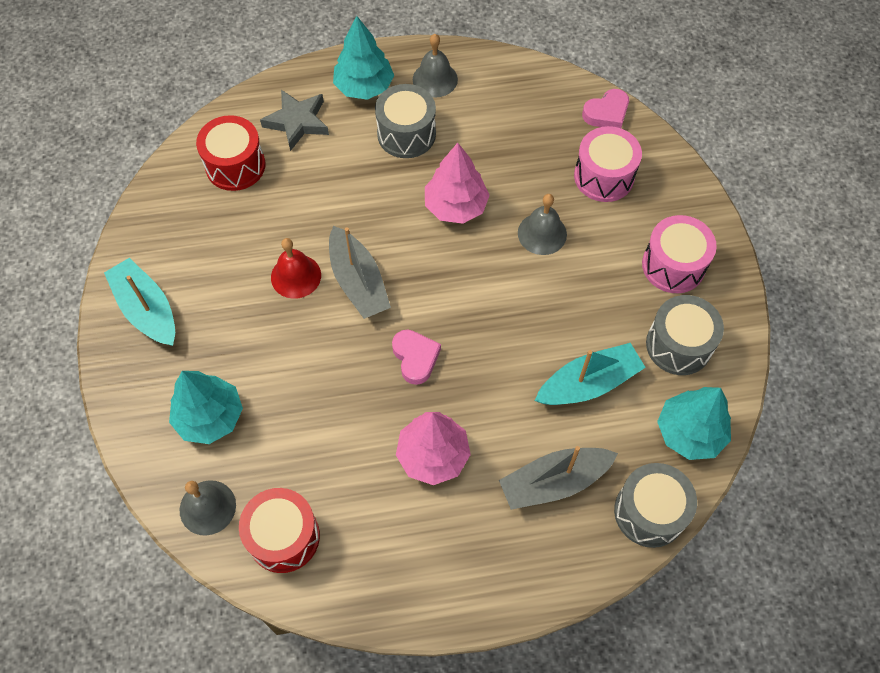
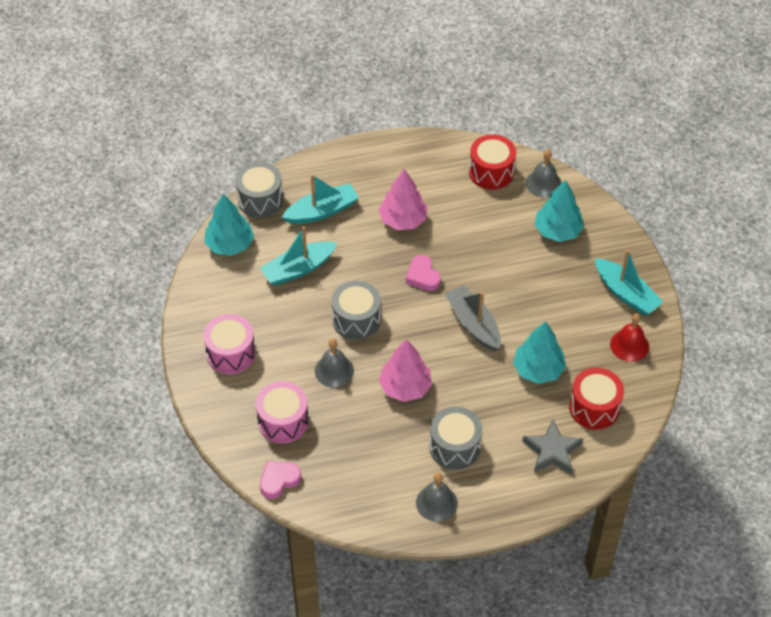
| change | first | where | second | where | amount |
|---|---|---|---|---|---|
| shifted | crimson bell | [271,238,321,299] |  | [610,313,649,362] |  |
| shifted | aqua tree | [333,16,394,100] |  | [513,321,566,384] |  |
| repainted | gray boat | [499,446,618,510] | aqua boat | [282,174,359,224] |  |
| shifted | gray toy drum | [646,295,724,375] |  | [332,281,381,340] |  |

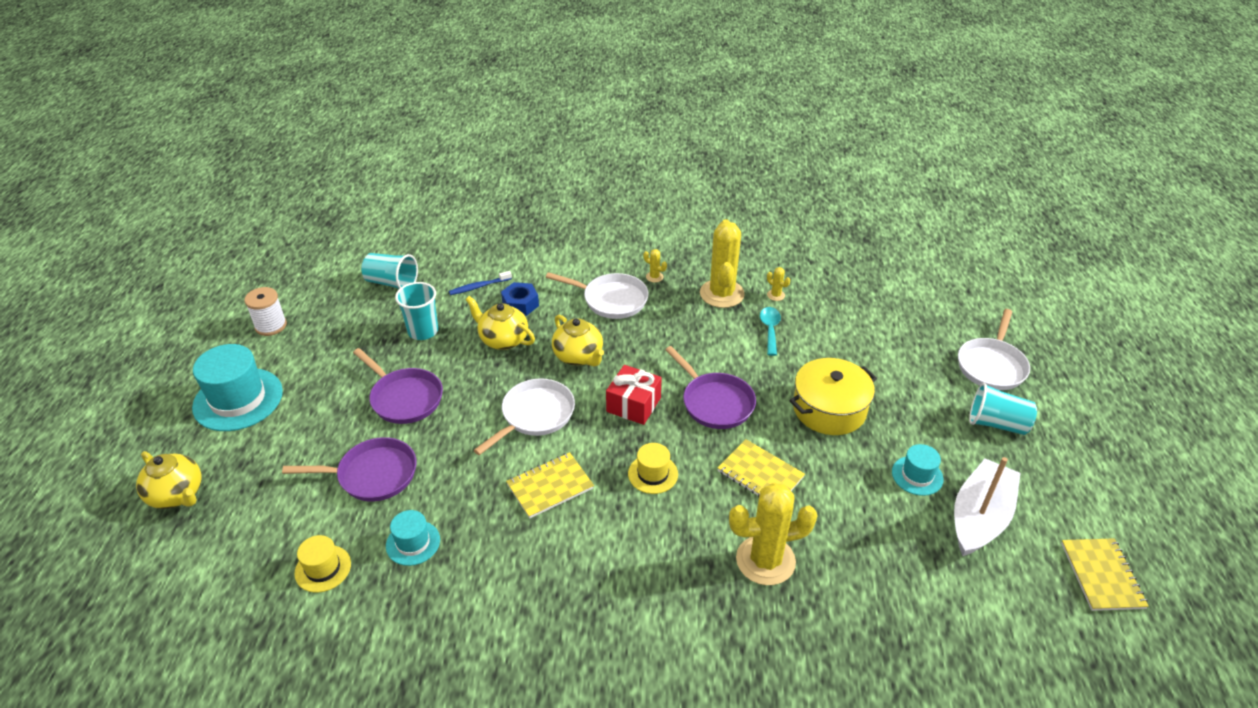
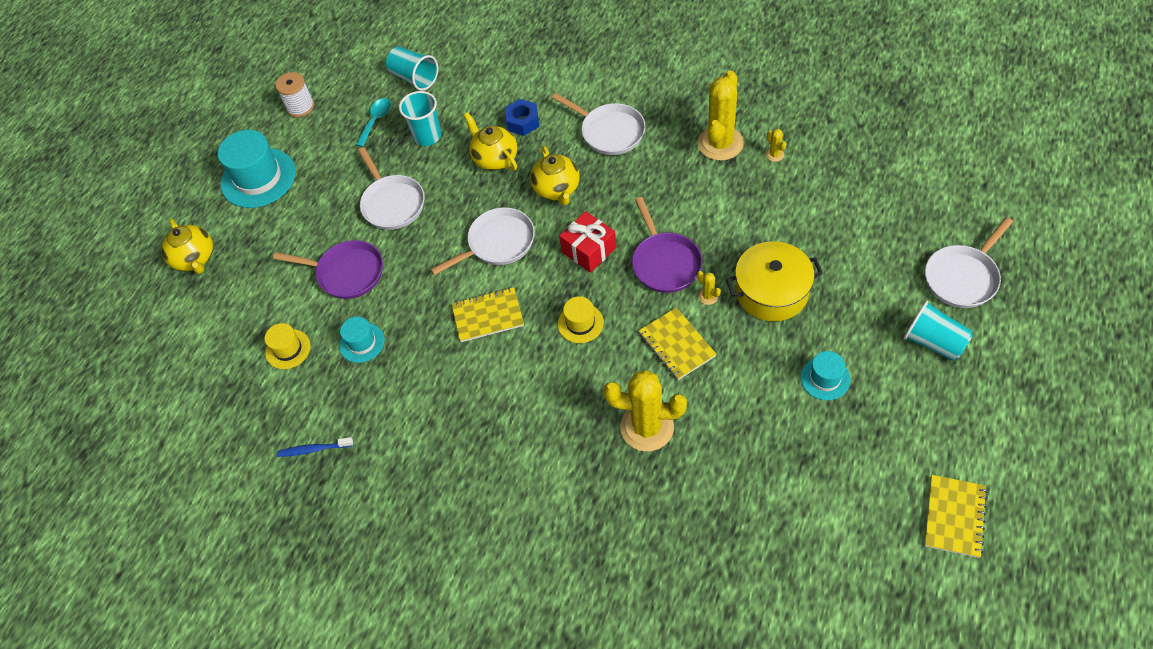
| change | first | where | second | where | amount |
|---|---|---|---|---|---|
| repainted | purple skillet | [353,348,443,424] | snow-white skillet | [358,147,425,230] |  |
| shifted | royal blue dental brush | [449,271,512,295] |  | [277,437,354,457] |  |
| shifted | bright yellow prickly plant | [643,249,667,283] |  | [697,271,721,305] |  |
| shifted | aqua tablespoon | [760,307,781,356] |  | [356,98,391,147] |  |
| gone | snow-white boat | [954,457,1021,556] |  |  |  |

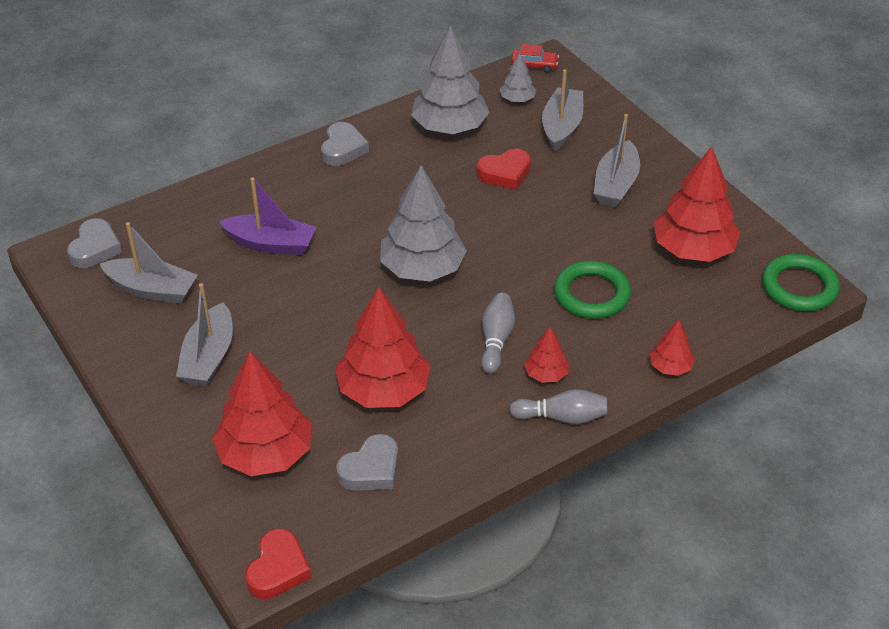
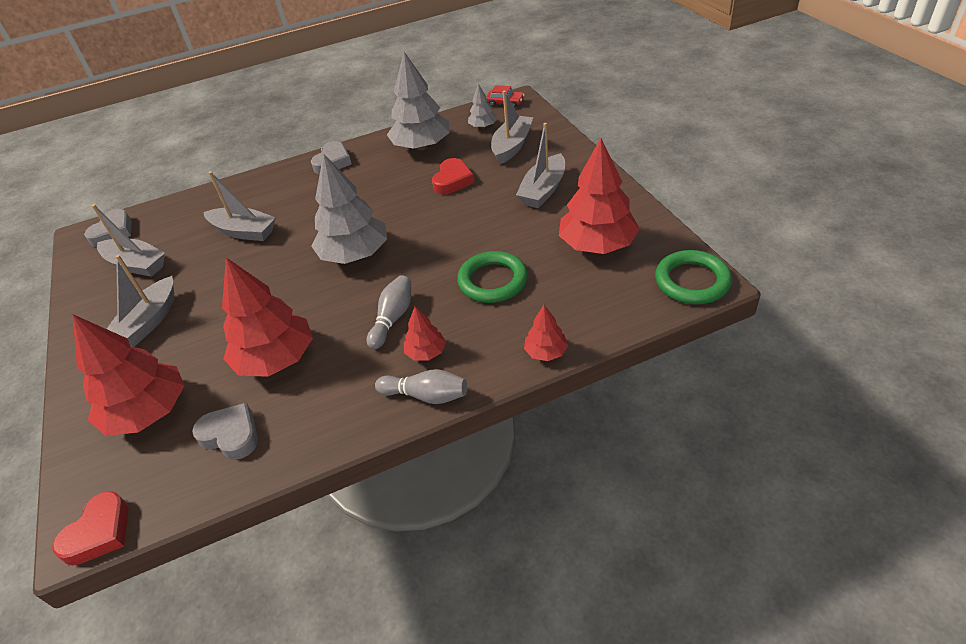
| change | first | where | second | where | amount |
|---|---|---|---|---|---|
| repainted | purple boat | [219,177,316,255] | gray boat | [203,171,276,241] |  |
| rotated | gray heart shape | [336,434,398,491] |  | [192,403,258,460] | 120 degrees counterclockwise |
| rotated | crimson heart shape | [476,149,531,190] |  | [432,158,474,194] | 60 degrees counterclockwise |

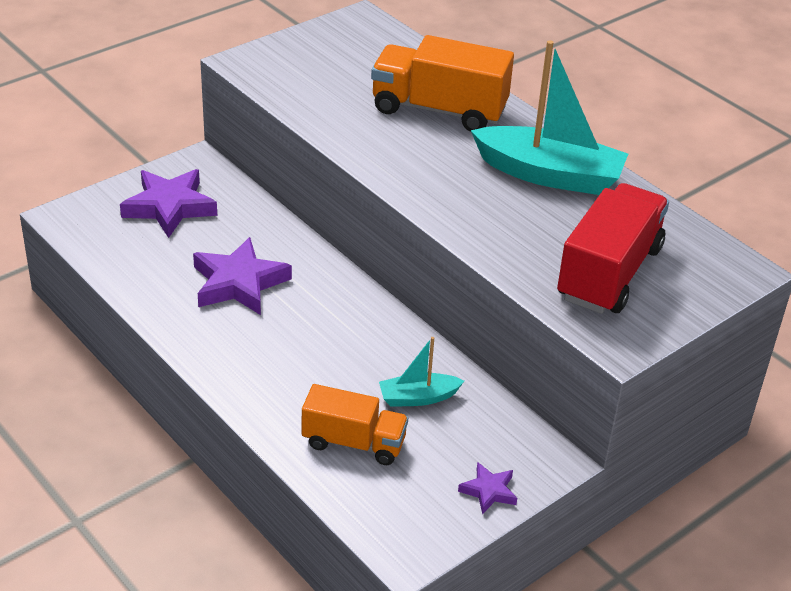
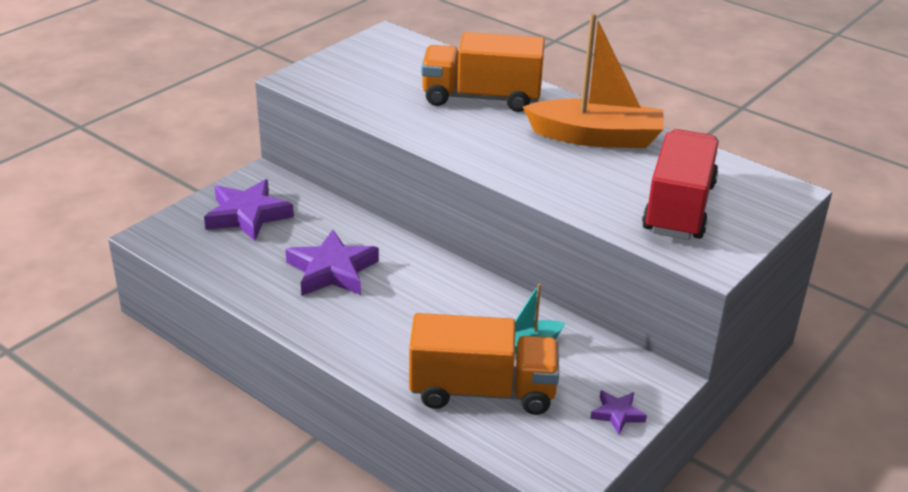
| change | first | where | second | where | amount |
|---|---|---|---|---|---|
| scaled | orange-coloured toy truck | [302,384,408,465] |  | [409,313,559,415] | x1.55 |
| repainted | aqua boat | [471,40,628,195] | orange-coloured boat | [523,13,664,148] |  |

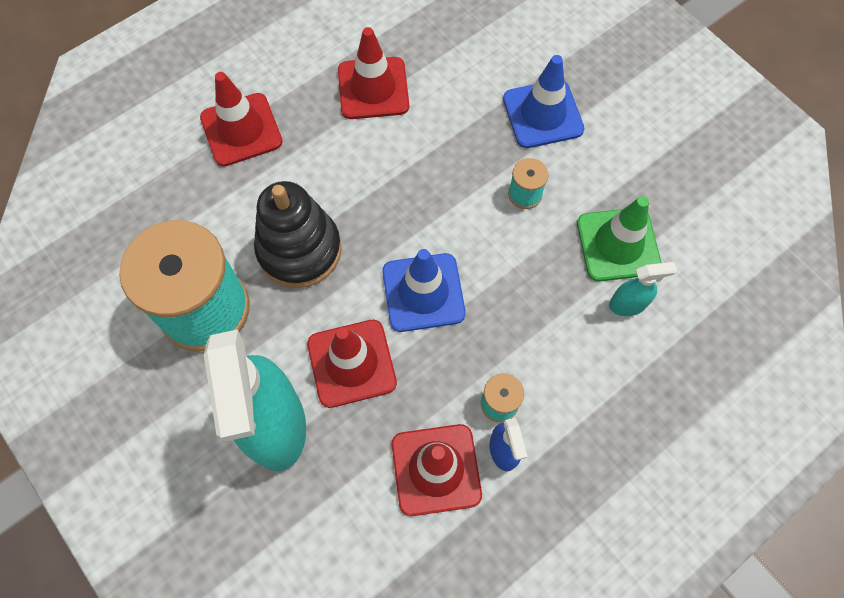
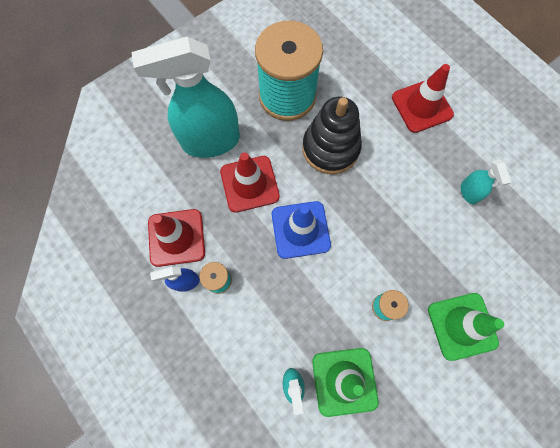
| change | first | where | second | where | amount |
|---|---|---|---|---|---|
| swapped | crimson traffic cone | [338,27,409,119] | aqua spray bottle | [461,160,511,204] |  |
| repainted | royal blue traffic cone | [503,55,584,148] | emerald traffic cone | [428,293,504,361] |  |

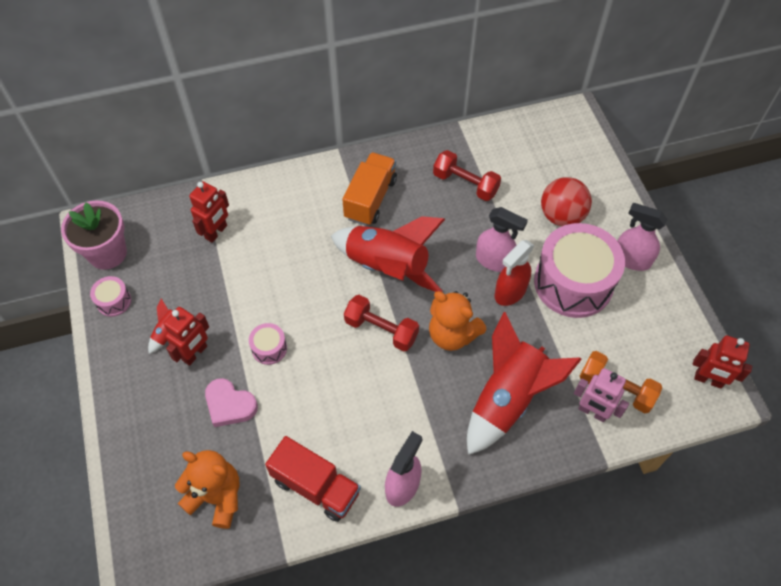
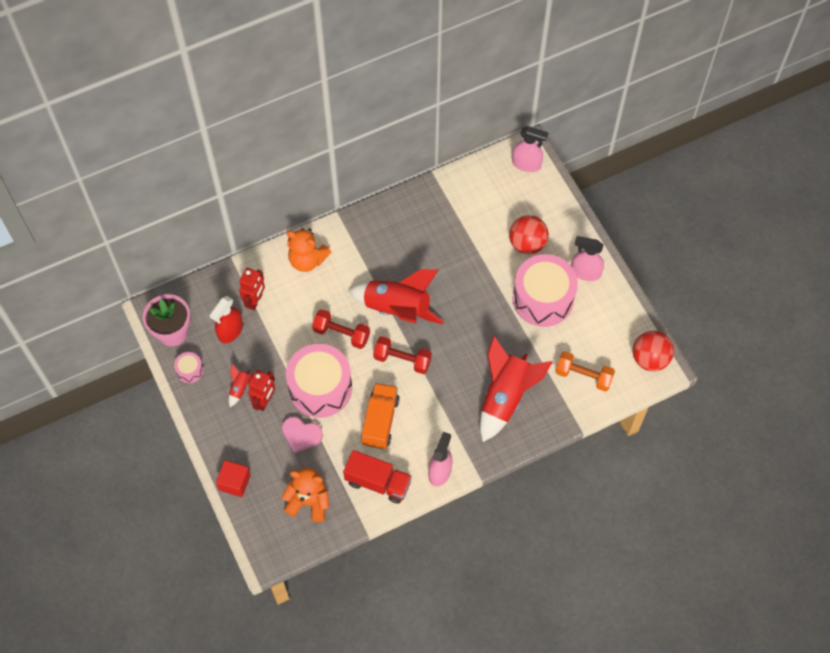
| change | first | where | second | where | amount |
|---|---|---|---|---|---|
| scaled | rose-pink toy drum | [249,323,287,365] |  | [286,344,352,418] | x2.34 |
| shifted | orange-coloured toy truck | [342,152,397,226] |  | [361,383,400,449] |  |
| shifted | orange-coloured teddy | [429,291,487,351] |  | [286,228,331,272] |  |
| shifted | crimson hand weight | [433,150,501,201] |  | [312,309,370,349] |  |
| shifted | rose-pink spray bottle | [476,207,528,272] |  | [512,126,548,172] |  |
| shifted | crimson spray bottle | [495,240,535,306] |  | [210,296,243,343] |  |
| gone | rose-pink robot figure | [574,368,629,422] |  |  |  |
| swapped | crimson robot figure | [693,335,752,389] | crimson play ball | [633,331,674,371] |  |
| new |  |  | crimson block | [216,460,251,497] |  |

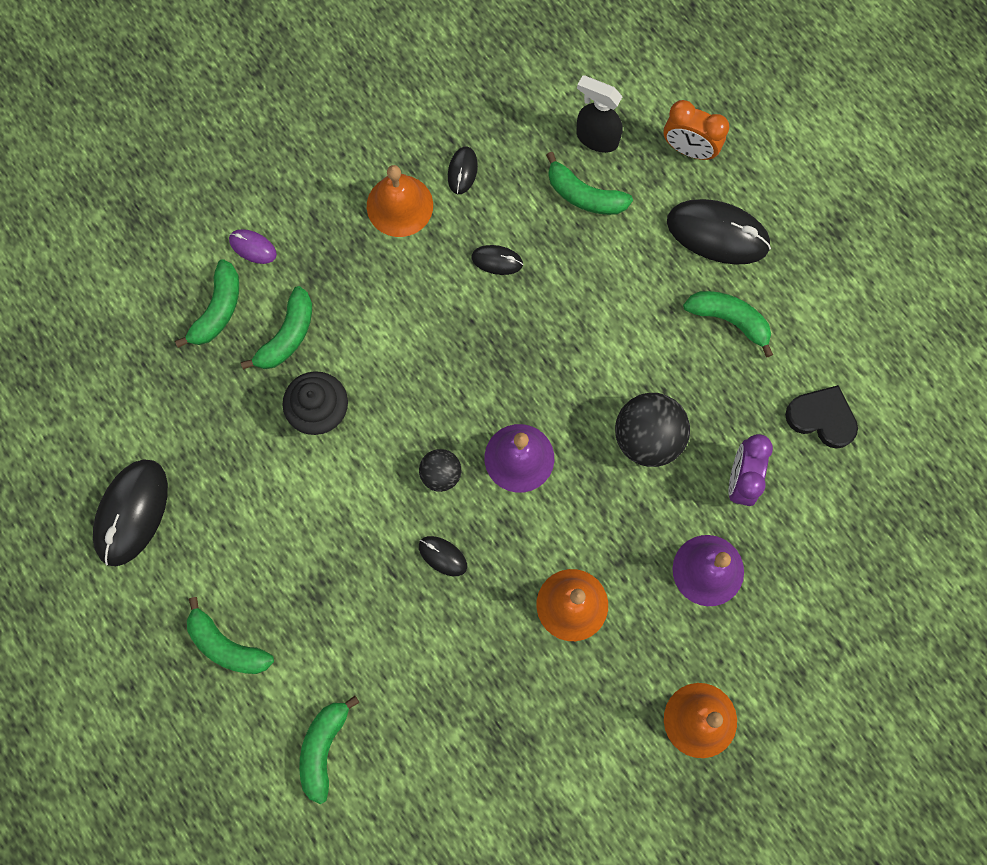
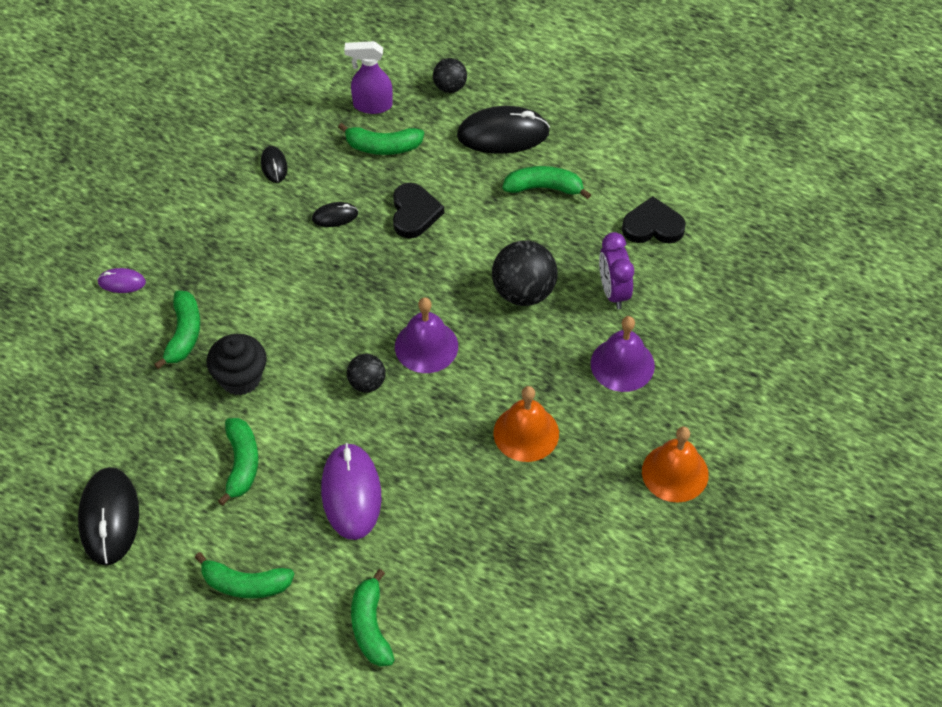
| change | first | where | second | where | amount |
|---|---|---|---|---|---|
| shifted | emerald toy banana | [175,259,239,348] |  | [218,418,258,506] |  |
| gone | orange-coloured bell | [367,165,433,237] |  |  |  |
| gone | jet-black computer mouse | [419,536,467,576] |  |  |  |
| repainted | jet-black spray bottle | [576,75,622,153] | purple spray bottle | [344,41,393,114] |  |
| swapped | orange-coloured clock | [664,100,729,160] | jet-black play ball | [433,58,467,93] |  |
| new |  |  | purple computer mouse | [321,443,381,540] |  |
| new |  |  | jet-black heart shape | [393,183,444,238] |  |

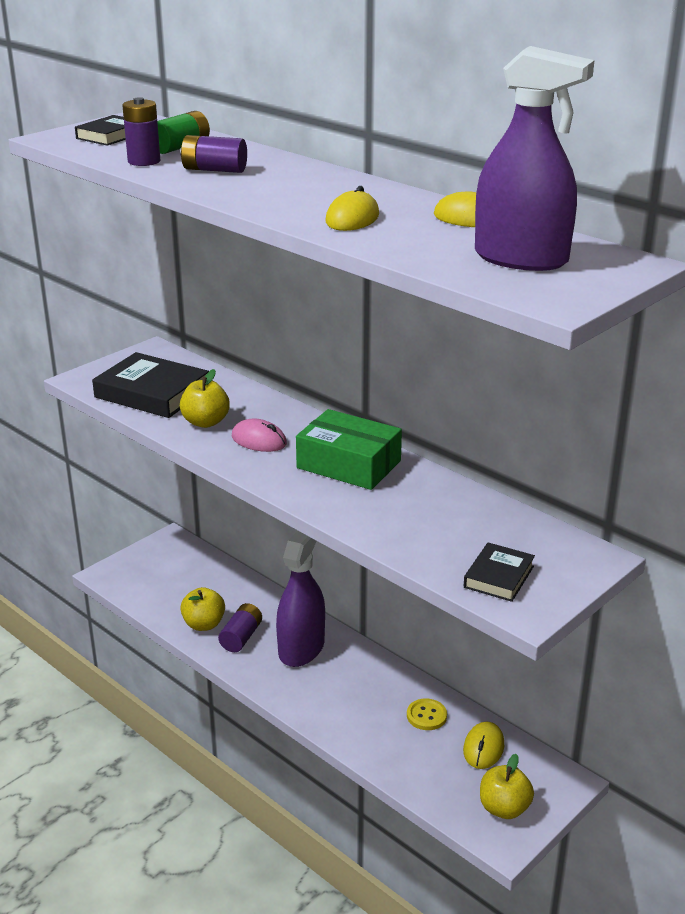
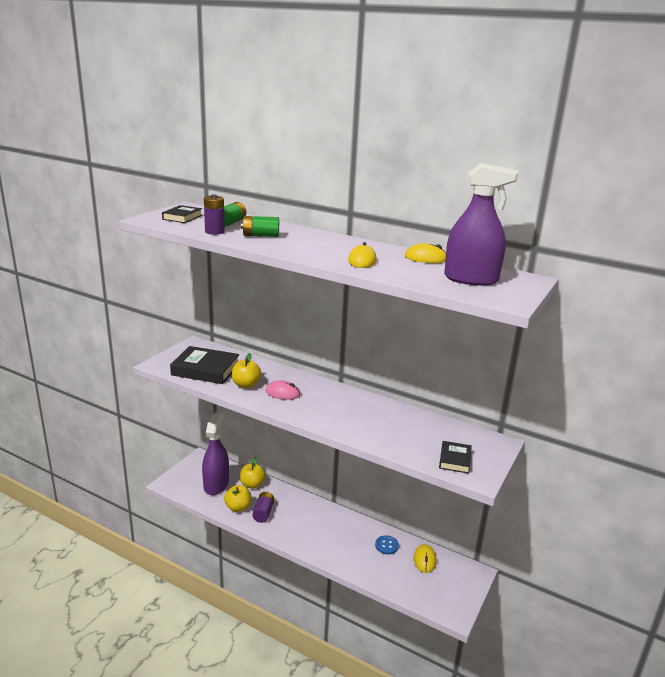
| change | first | where | second | where | amount |
|---|---|---|---|---|---|
| repainted | purple AA battery | [180,135,247,173] | emerald AA battery | [241,216,279,237] |  |
| shifted | purple spray bottle | [276,531,325,667] |  | [202,412,229,495] |  |
| gone | emerald box | [296,409,402,490] |  |  |  |
| repainted | bright yellow shirt button | [407,699,447,730] | royal blue shirt button | [375,535,399,554] |  |
| shifted | bright yellow toy apple | [480,754,534,819] |  | [240,457,266,489] |  |

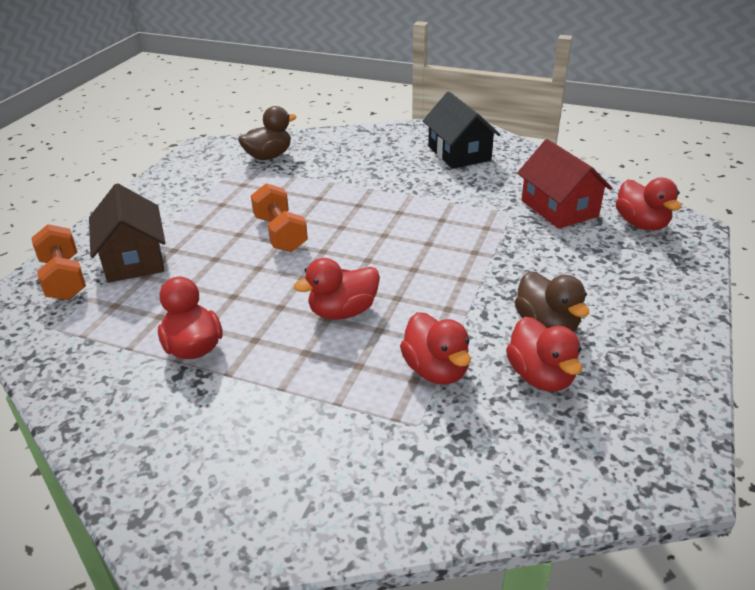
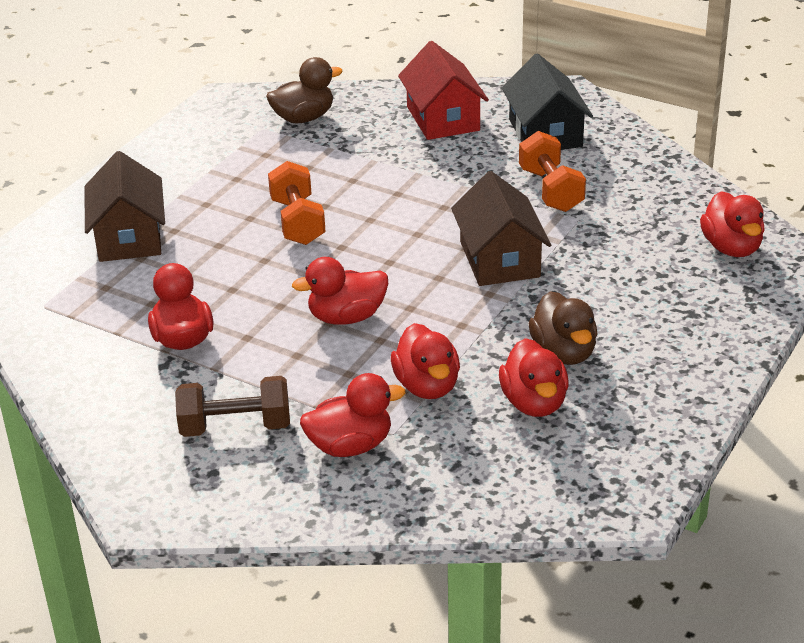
| change | first | where | second | where | amount |
|---|---|---|---|---|---|
| shifted | orange-coloured hand weight | [32,224,86,300] |  | [519,131,586,212] |  |
| shifted | crimson cottage | [517,139,612,229] |  | [398,41,489,140] |  |
| new |  |  | brown hand weight | [175,376,290,437] |  |
| new |  |  | crimson duck | [300,373,406,457] |  |
| new |  |  | brown cottage | [451,171,551,286] |  |

